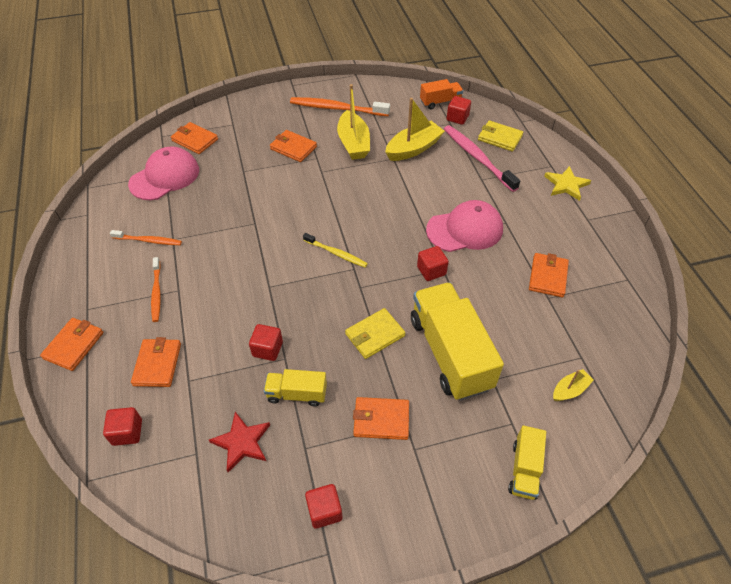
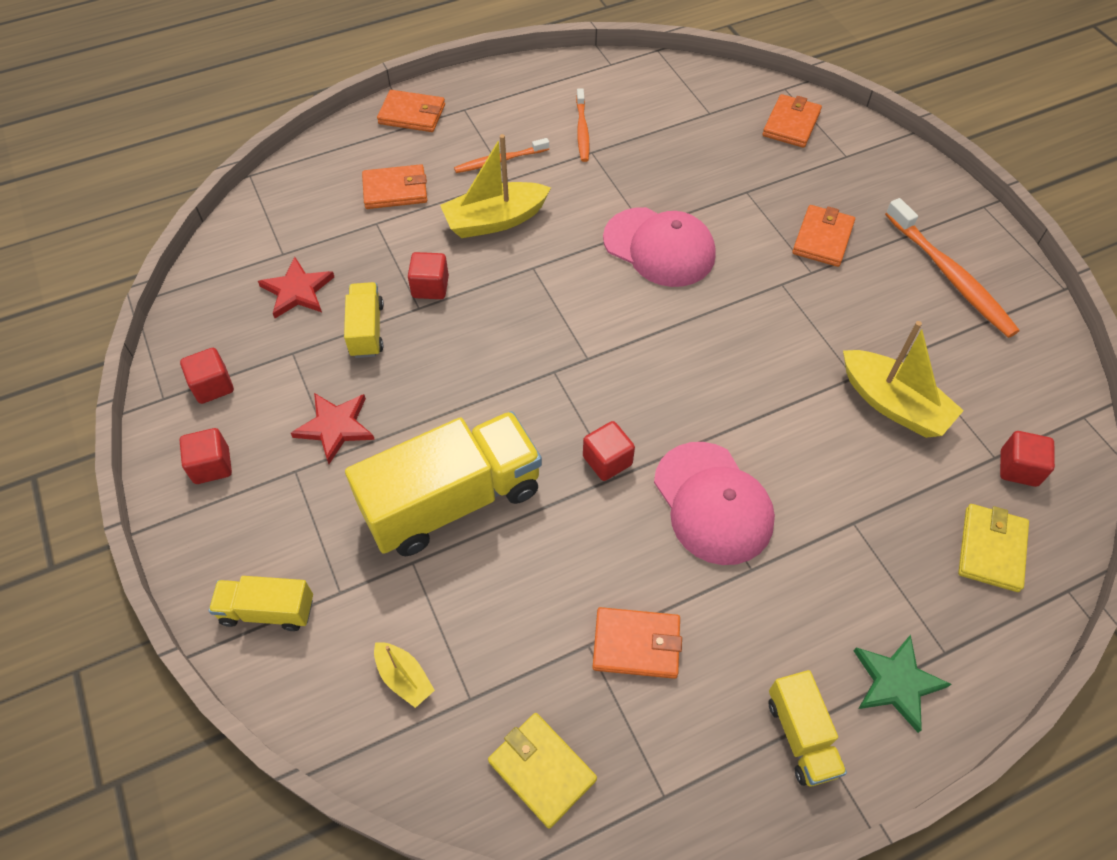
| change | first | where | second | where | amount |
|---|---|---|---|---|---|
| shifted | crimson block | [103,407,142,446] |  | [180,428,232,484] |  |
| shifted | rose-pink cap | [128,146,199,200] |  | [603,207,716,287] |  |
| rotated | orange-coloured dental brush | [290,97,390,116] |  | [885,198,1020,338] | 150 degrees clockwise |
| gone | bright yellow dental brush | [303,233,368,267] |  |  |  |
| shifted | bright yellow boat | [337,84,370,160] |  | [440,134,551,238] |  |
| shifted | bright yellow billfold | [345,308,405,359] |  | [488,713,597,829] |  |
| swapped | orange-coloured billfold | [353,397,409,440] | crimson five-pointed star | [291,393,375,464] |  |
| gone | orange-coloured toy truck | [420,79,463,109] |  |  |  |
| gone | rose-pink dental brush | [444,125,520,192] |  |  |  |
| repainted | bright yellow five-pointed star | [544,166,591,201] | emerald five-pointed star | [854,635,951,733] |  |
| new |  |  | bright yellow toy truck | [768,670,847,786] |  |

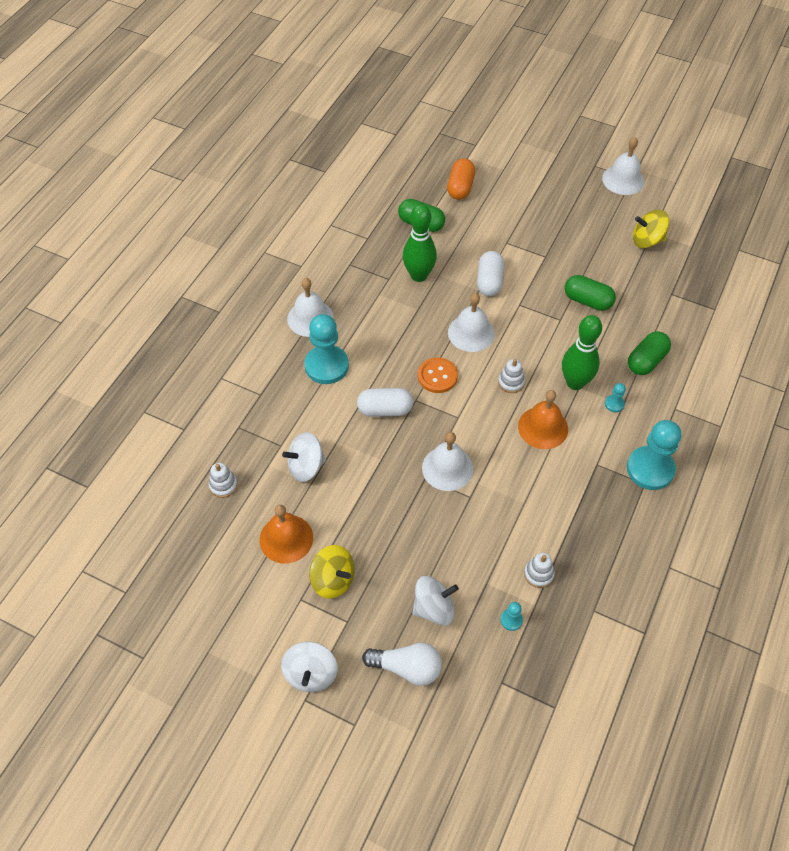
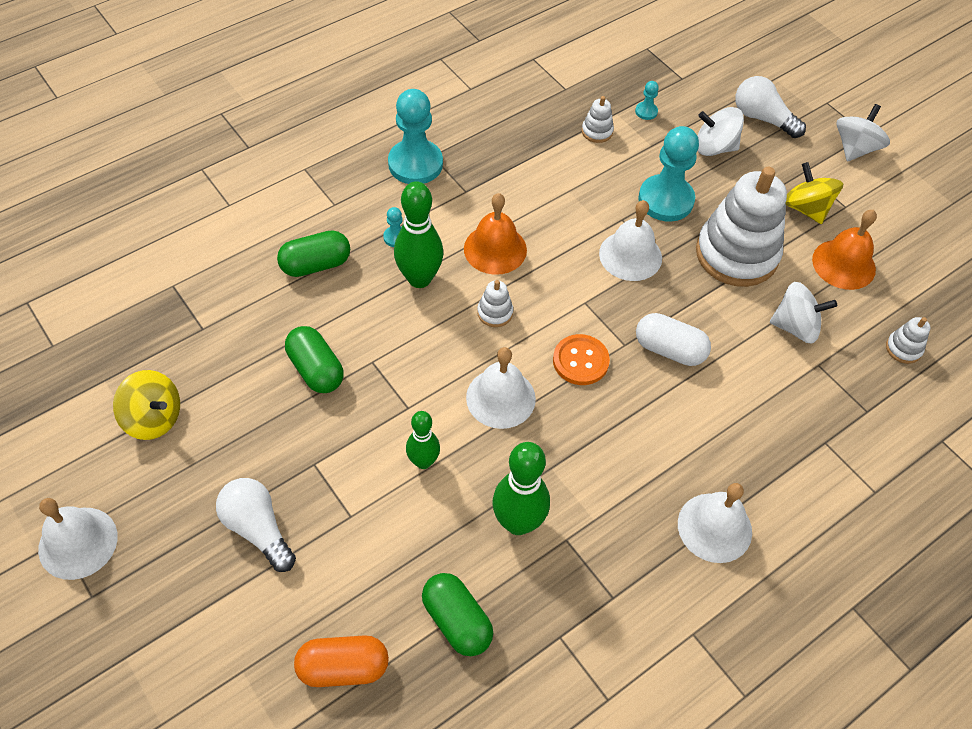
| change | first | where | second | where | amount |
|---|---|---|---|---|---|
| shifted | aqua pawn | [304,314,349,384] |  | [638,126,699,222] |  |
| rotated | orange-coloured capsule | [447,158,475,200] |  | [294,635,389,687] | 45 degrees clockwise |
| swapped | snow-white capsule | [477,251,504,296] | emerald bowling pin | [406,411,440,469] |  |
| new |  |  | snow-white lightbulb | [216,478,296,572] |  |
| new |  |  | snow-white stacking rings | [696,167,787,287] |  |

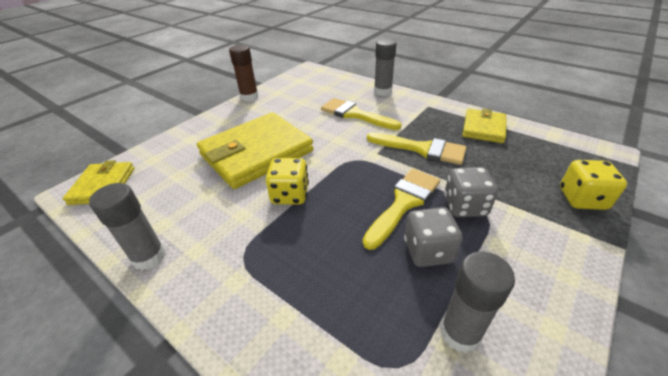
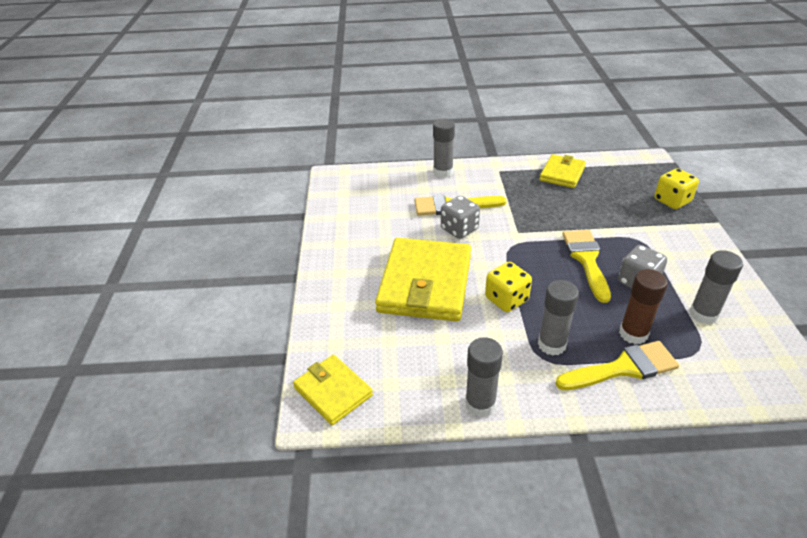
| change | first | where | second | where | amount |
|---|---|---|---|---|---|
| shifted | brown stick of glue | [229,45,258,101] |  | [619,269,668,344] |  |
| shifted | bright yellow brush | [367,132,466,165] |  | [555,341,679,390] |  |
| shifted | gray dice | [444,167,498,217] |  | [441,196,480,239] |  |
| rotated | bright yellow billfold | [462,109,506,143] |  | [539,154,586,188] | 45 degrees clockwise |
| new |  |  | gray stick of glue | [538,280,579,356] |  |

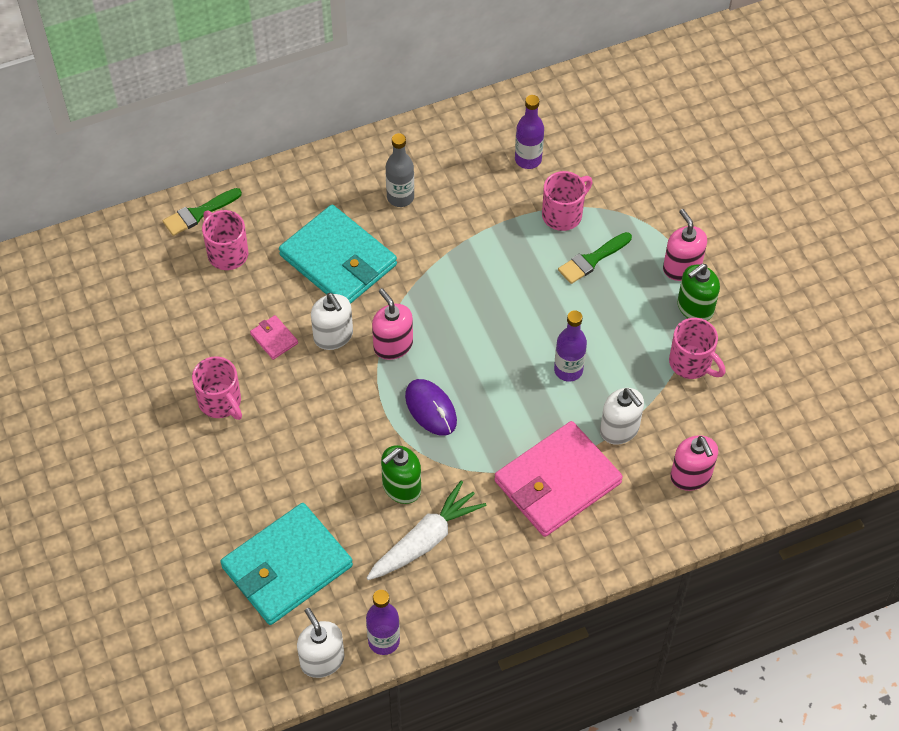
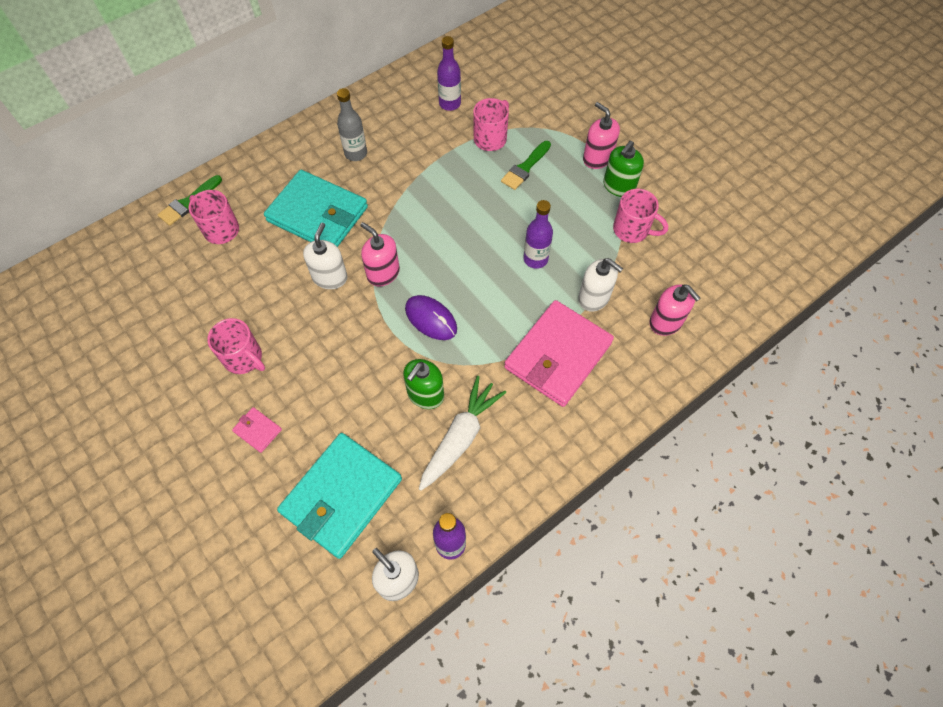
| change | first | where | second | where | amount |
|---|---|---|---|---|---|
| shifted | rose-pink billfold | [250,315,298,360] |  | [232,407,282,453] |  |
| rotated | snow-white pump bottle | [311,293,353,350] |  | [303,222,347,289] | 120 degrees counterclockwise |

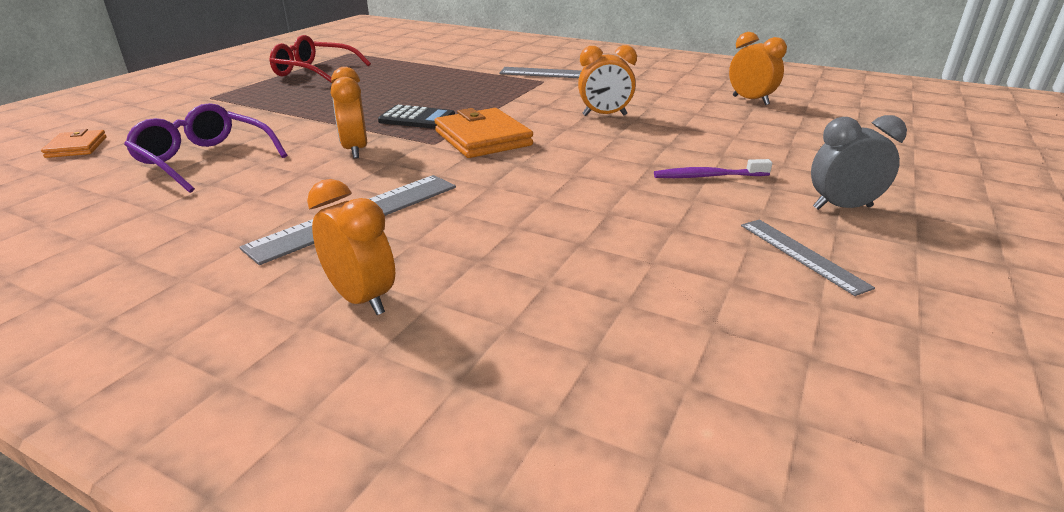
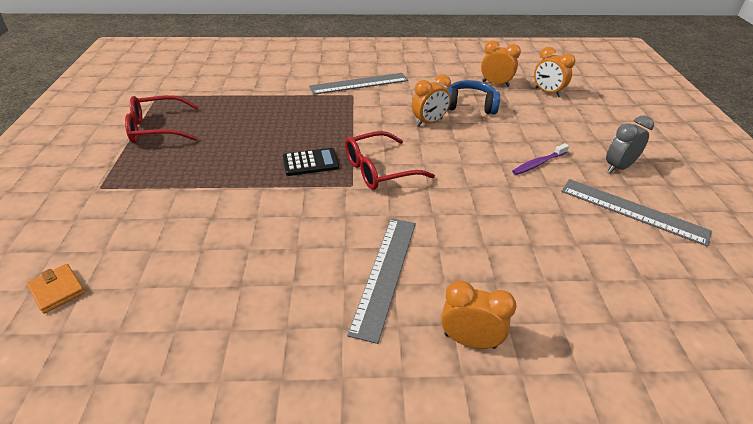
| change | first | where | second | where | amount |
|---|---|---|---|---|---|
| gone | purple glasses | [124,103,287,193] |  |  |  |
| shifted | orange-coloured clock | [331,67,367,159] |  | [534,47,575,97] |  |
| swapped | orange-coloured billfold | [435,108,533,158] | crimson glasses | [345,131,435,190] |  |
| scaled | gray measuring stick | [741,220,875,296] |  | [561,179,712,247] | x1.68 |
| new |  |  | royal blue headset | [446,80,500,115] |  |

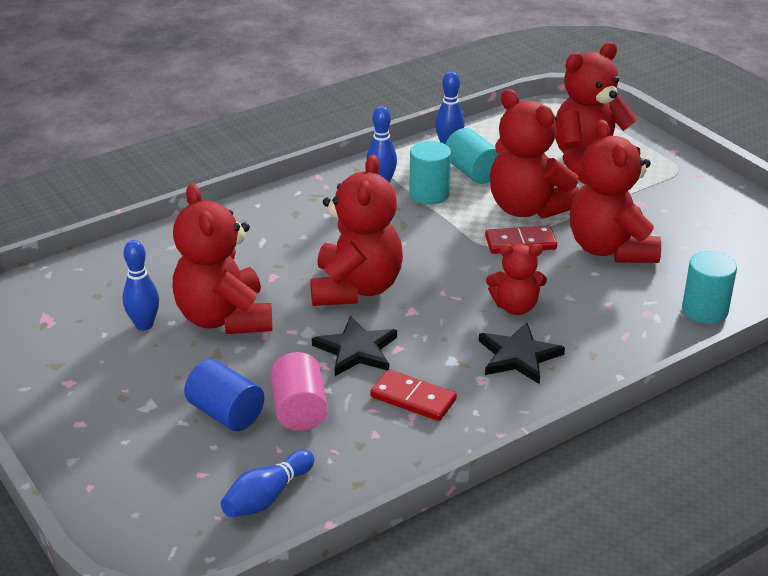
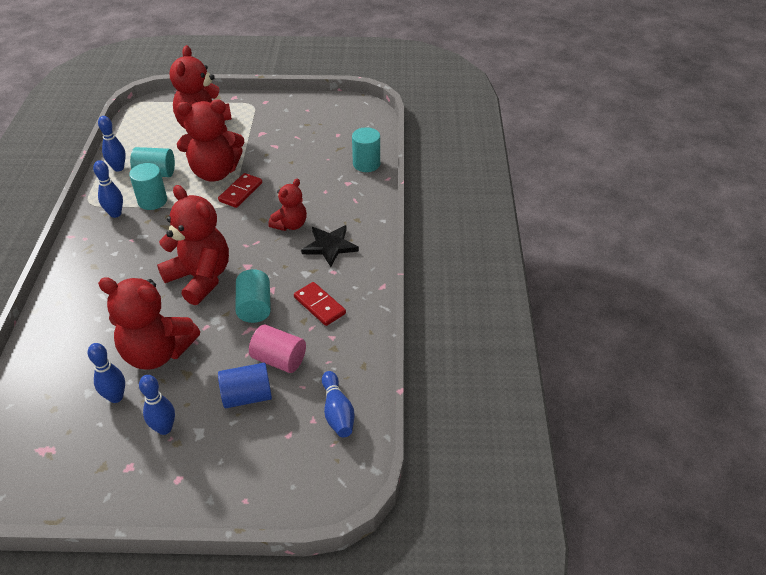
| change | first | where | second | where | amount |
|---|---|---|---|---|---|
| swapped | jet-black five-pointed star | [312,315,397,376] | aqua cylinder | [236,269,271,323] |  |
| rotated | crimson domino tile | [370,370,457,421] |  | [294,282,346,326] | 75 degrees clockwise |
| gone | crimson teddy | [570,120,661,263] |  |  |  |
| new |  |  | royal blue bowling pin | [139,375,175,435] |  |

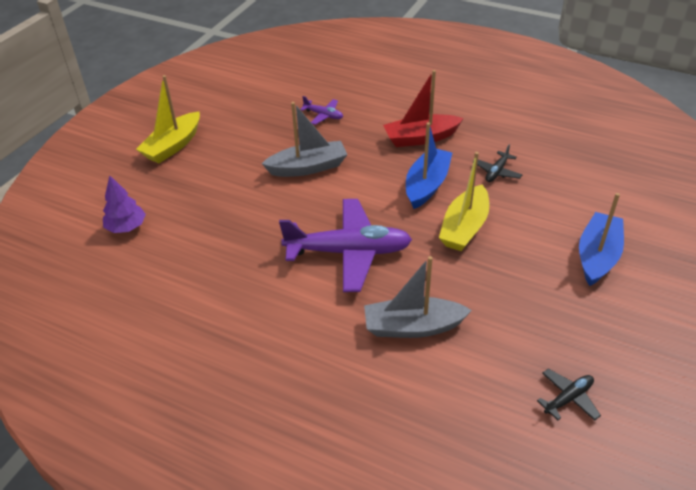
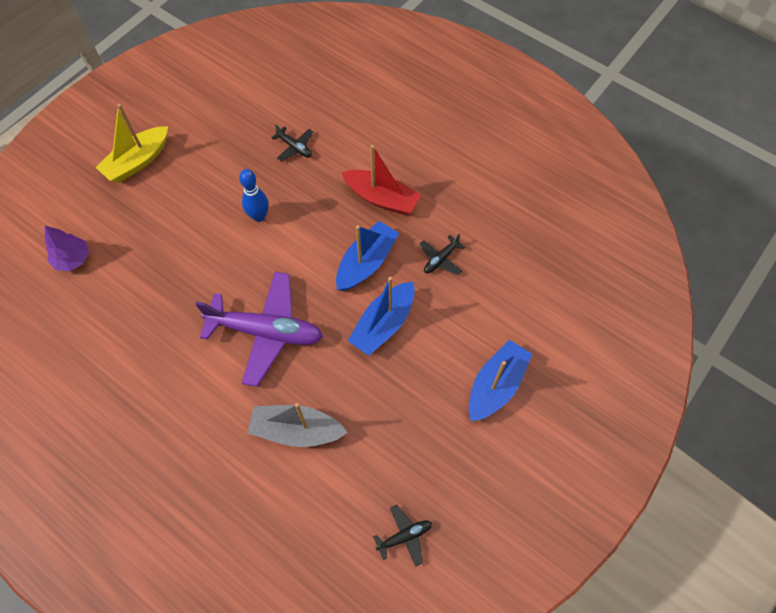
| change | first | where | second | where | amount |
|---|---|---|---|---|---|
| swapped | gray boat | [262,102,347,177] | royal blue bowling pin | [239,169,269,222] |  |
| repainted | purple aeroplane | [300,96,343,125] | jet-black aeroplane | [272,124,313,161] |  |
| rotated | crimson boat | [383,70,464,147] |  | [341,145,421,215] | 150 degrees counterclockwise |
| repainted | bright yellow boat | [439,152,489,251] | royal blue boat | [348,277,415,356] |  |

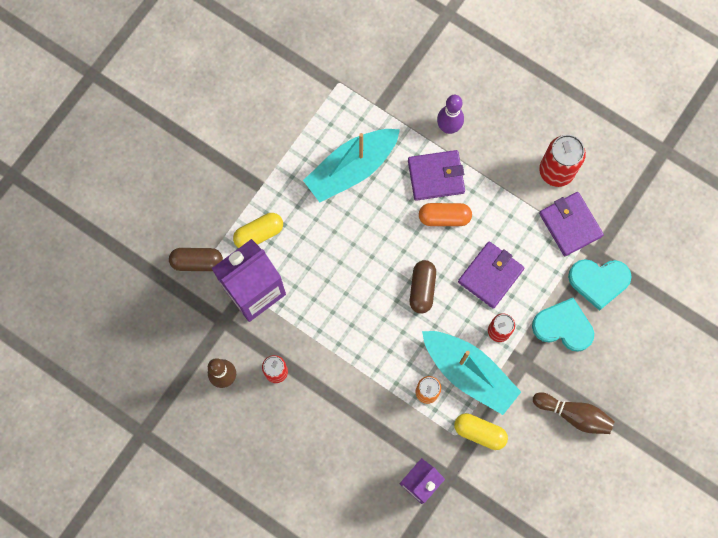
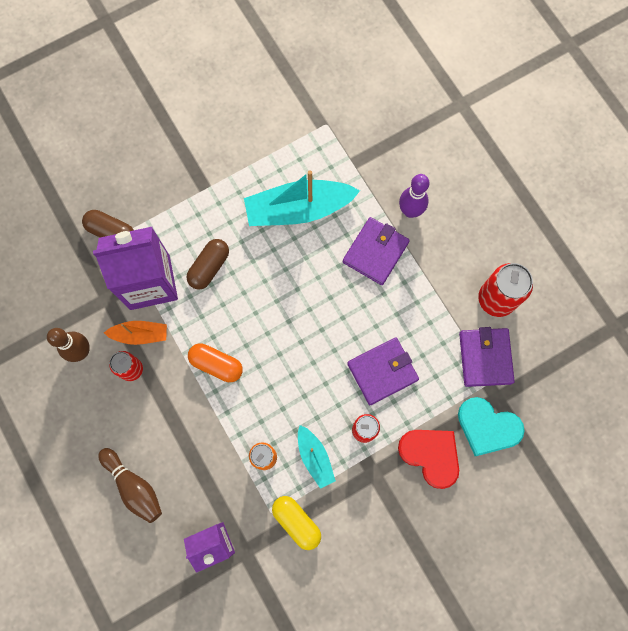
| change | first | where | second | where | amount |
|---|---|---|---|---|---|
| gone | bright yellow capsule | [233,213,283,248] |  |  |  |
| rotated | purple billfold | [408,150,465,201] |  | [343,217,410,285] | 75 degrees counterclockwise |
| shifted | brown capsule | [410,260,436,314] |  | [186,239,229,290] |  |
| shifted | orange-coloured capsule | [419,203,472,226] |  | [188,343,243,382] |  |
| scaled | aqua boat | [422,331,521,415] |  | [298,425,336,489] | x0.53 |
| repainted | aqua heart shape | [532,298,594,352] | crimson heart shape | [398,430,459,489] |  |
| shifted | brown bowling pin | [533,392,615,434] |  | [98,448,162,523] |  |
| new |  |  | orange-coloured boat | [104,321,167,345] |  |

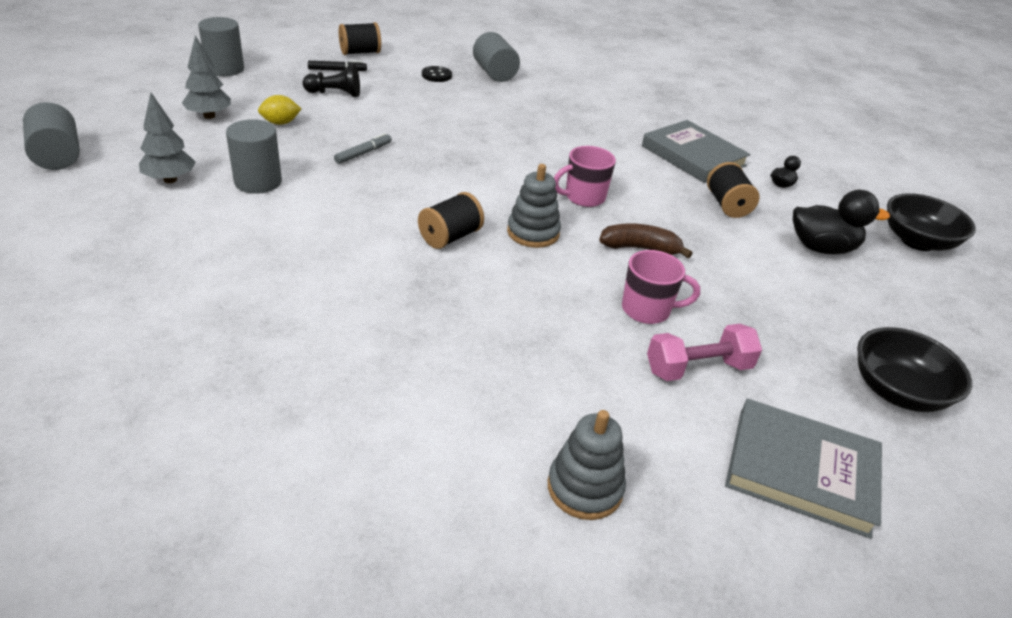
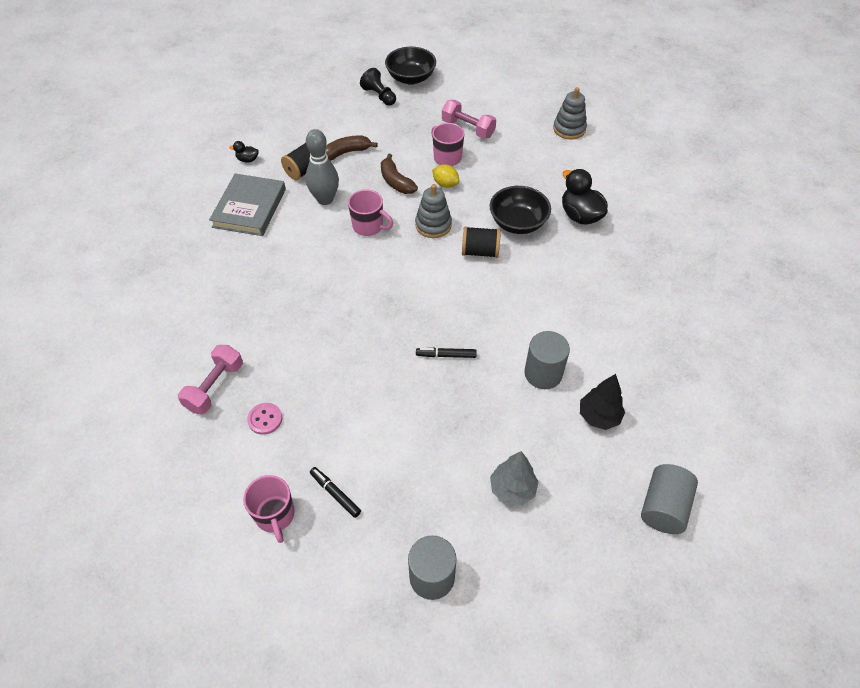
| change | first | where | second | where | amount |
|---|---|---|---|---|---|
| repainted | gray tree | [139,93,196,183] | jet-black tree | [580,374,625,430] |  |
| shifted | bright yellow citrus fruit | [258,95,301,125] |  | [432,164,460,188] |  |
| shifted | jet-black pawn | [303,64,360,97] |  | [360,68,396,106] |  |
| repainted | gray marker | [334,133,392,164] | jet-black marker | [416,348,477,358] |  |
| swapped | jet-black bobbin | [339,22,381,55] | rose-pink mug | [243,475,294,543] |  |
| repainted | jet-black shirt button | [422,66,452,82] | rose-pink shirt button | [247,403,282,435] |  |
| swapped | gray cylinder | [473,32,520,82] | rose-pink hand weight | [178,345,243,414] |  |
| gone | gray book | [725,399,882,539] |  |  |  |
| shifted | jet-black duck | [793,190,890,254] |  | [562,169,608,225] |  |
| shifted | jet-black bowl | [887,193,976,251] |  | [490,186,551,234] |  |
| new |  |  | gray bowling pin | [306,129,339,205] |  |
| new |  |  | brown toy banana | [325,136,378,161] |  |

